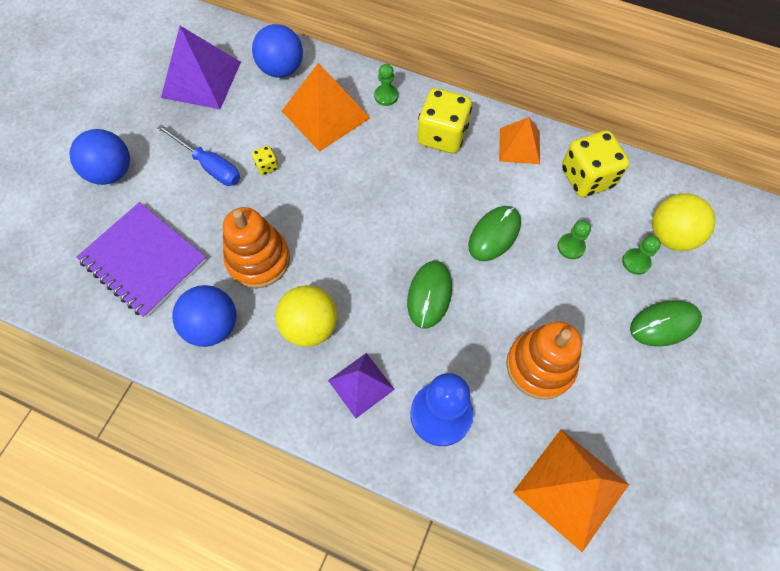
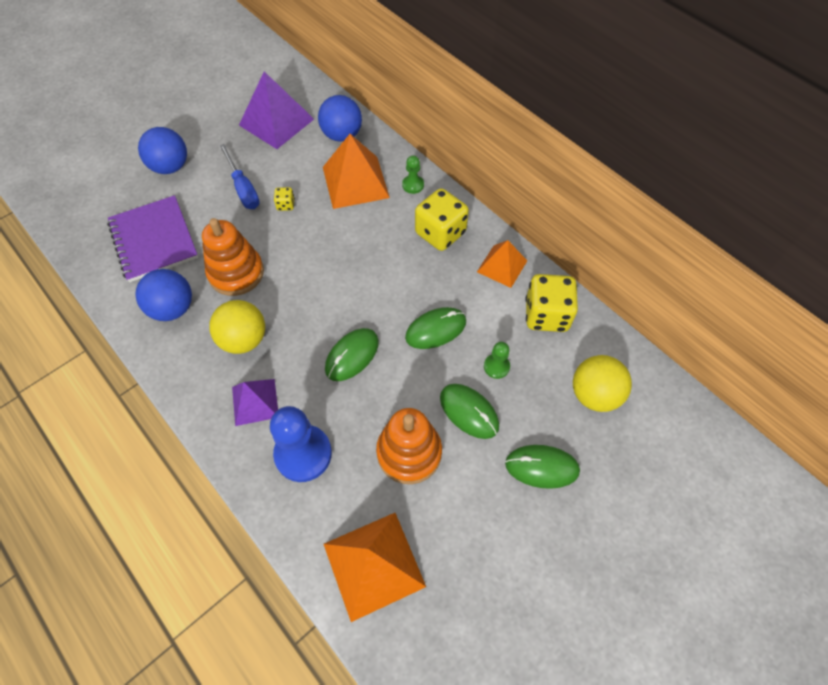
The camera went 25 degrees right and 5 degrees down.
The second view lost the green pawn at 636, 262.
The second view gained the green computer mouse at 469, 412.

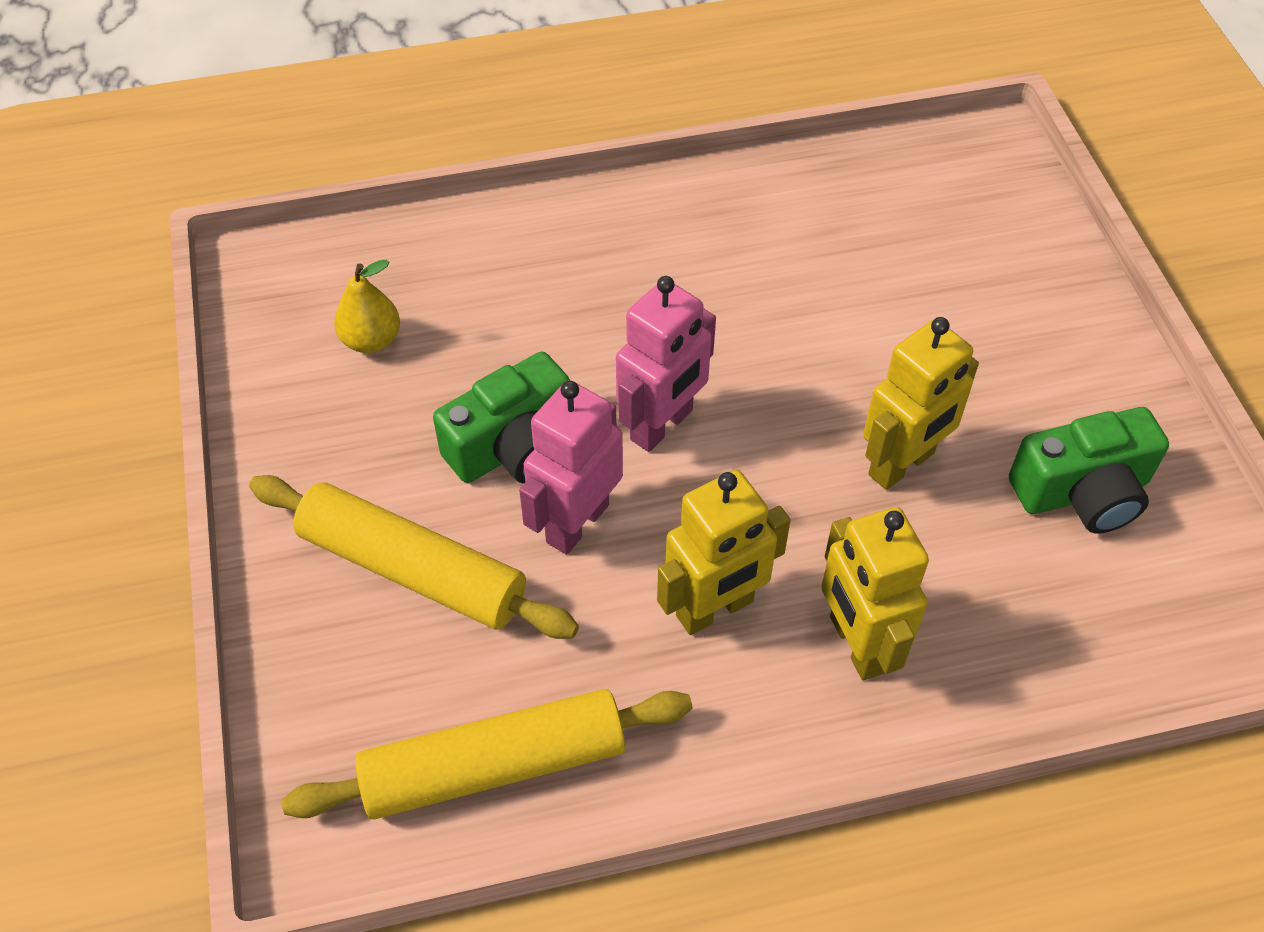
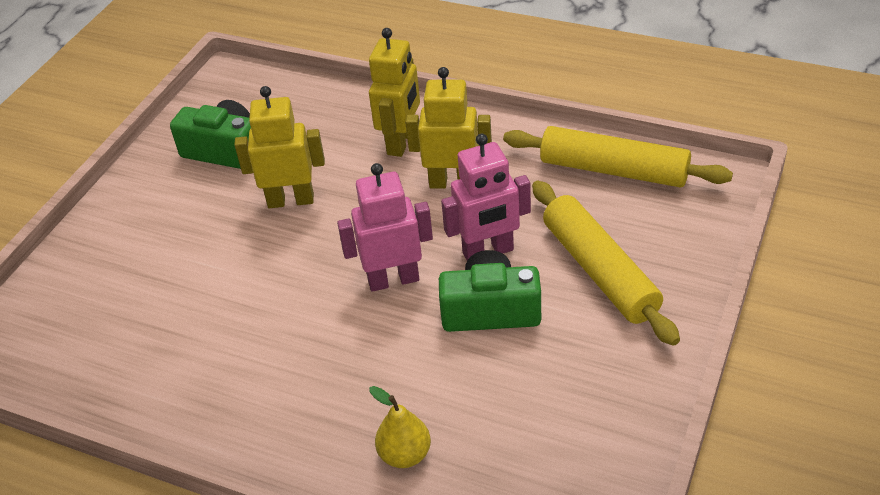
The camera went 140 degrees left and 10 degrees down.
The golden toy pear ended up elsewhere, having gone from 371, 340 to 405, 454.

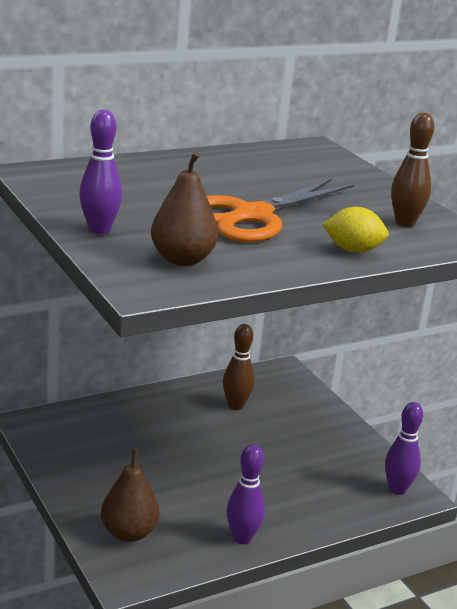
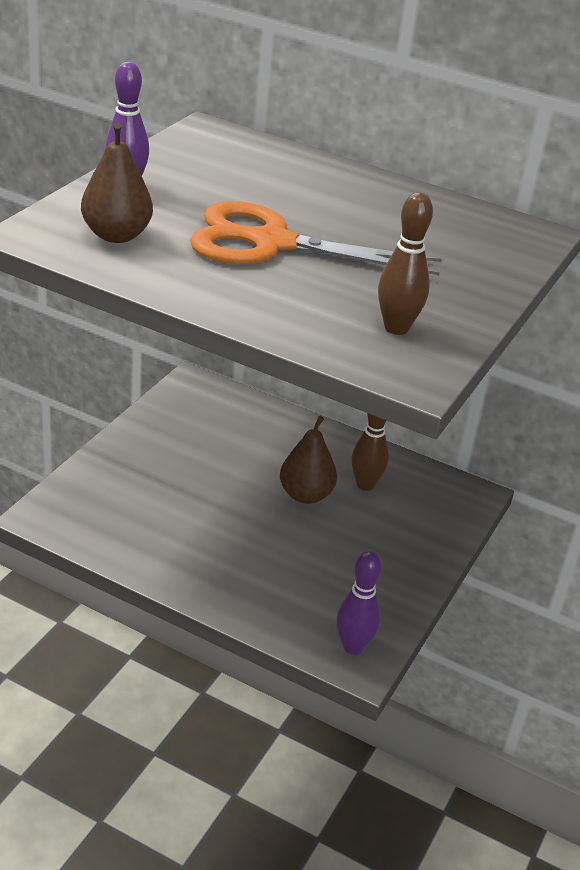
The camera went 55 degrees right and 10 degrees up.
The brown toy pear ended up elsewhere, having gone from 129, 533 to 305, 495.
The second view lost the purple skittle at 242, 538.
The second view lost the golden citrus fruit at 352, 250.

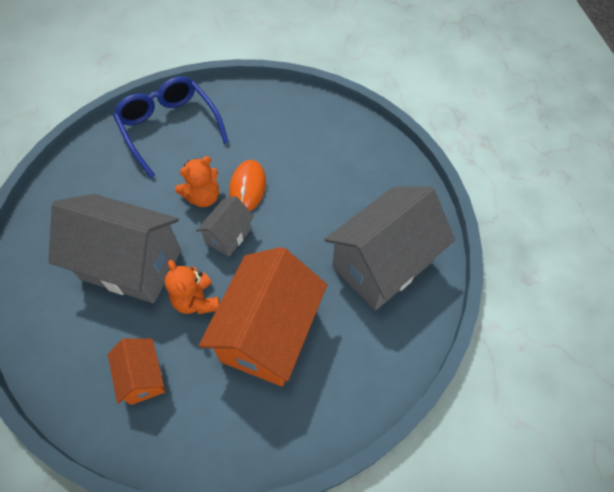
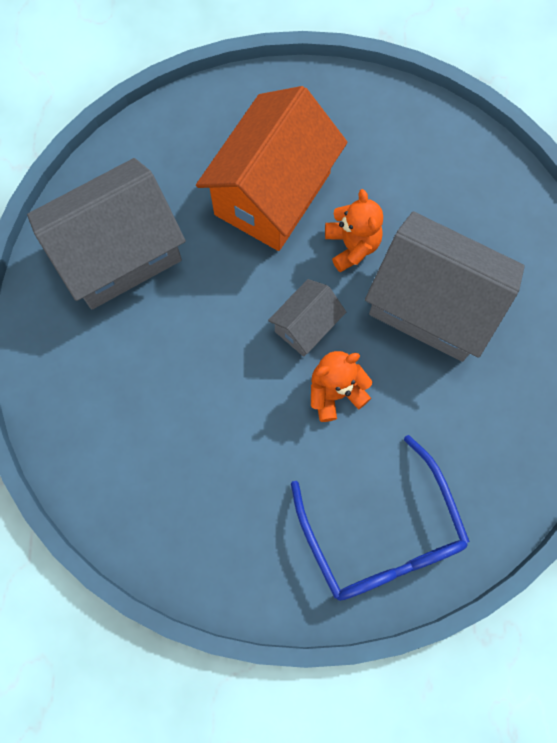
The camera went 170 degrees left and 15 degrees up.
The second view lost the orange cottage at 143, 377.
The second view lost the orange computer mouse at 248, 187.

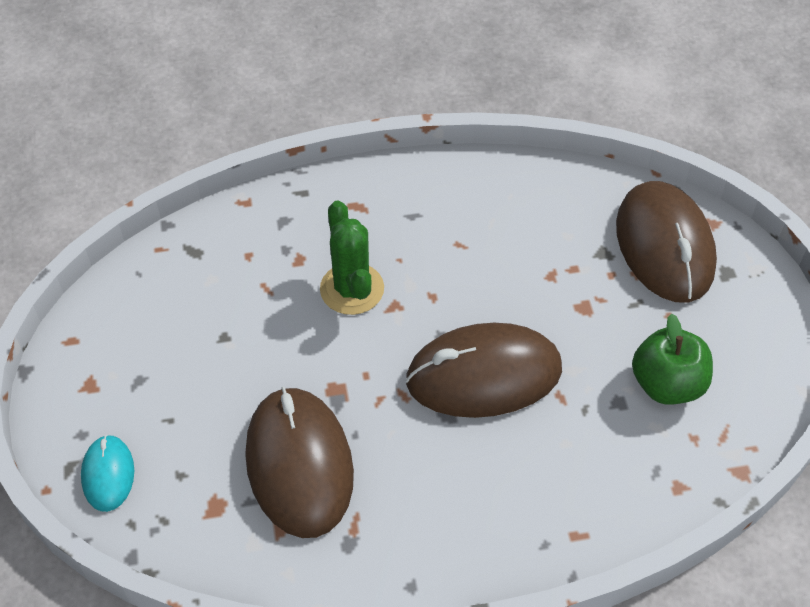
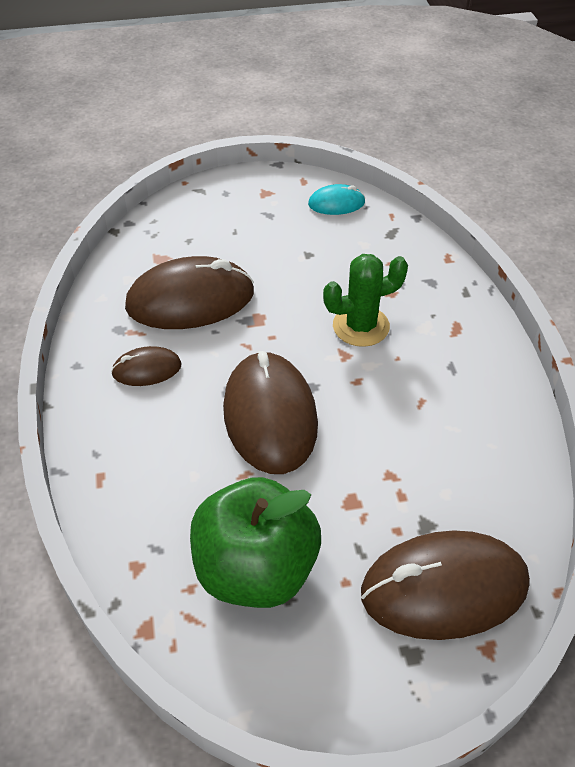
The camera went 90 degrees right and 5 degrees down.
The aqua computer mouse ended up elsewhere, having gone from 108, 474 to 336, 203.
The size of the green toy apple at 667, 384 changed by a factor of 1.51.
The second view gained the brown computer mouse at 147, 369.

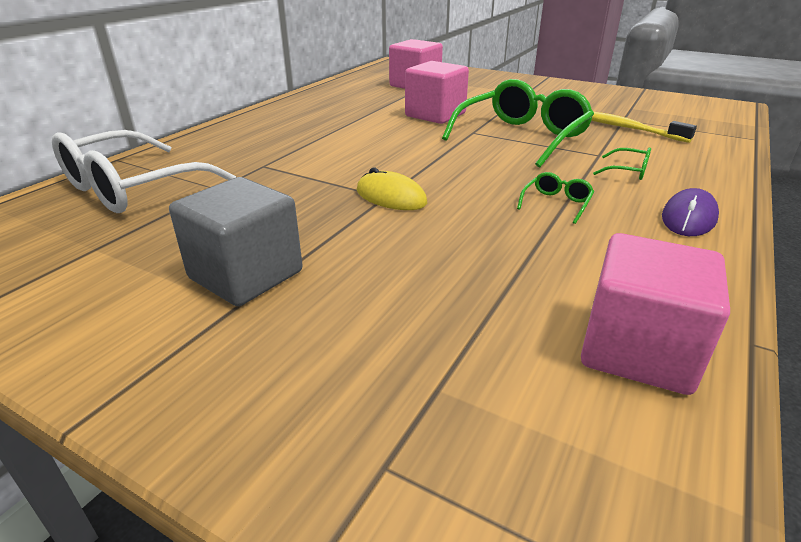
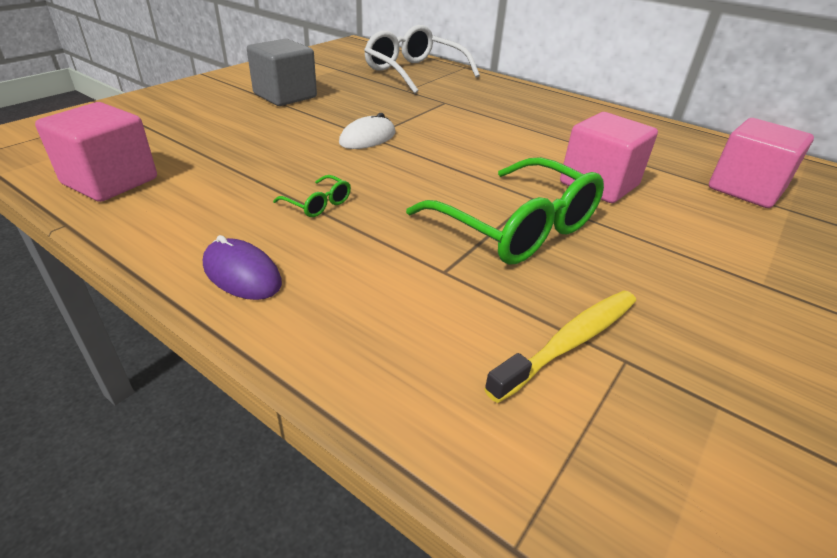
The camera went 95 degrees right and 5 degrees up.
What was the golden computer mouse at 391, 197 turned into the pure white computer mouse at 367, 138.
The second view lost the green spectacles at 627, 171.

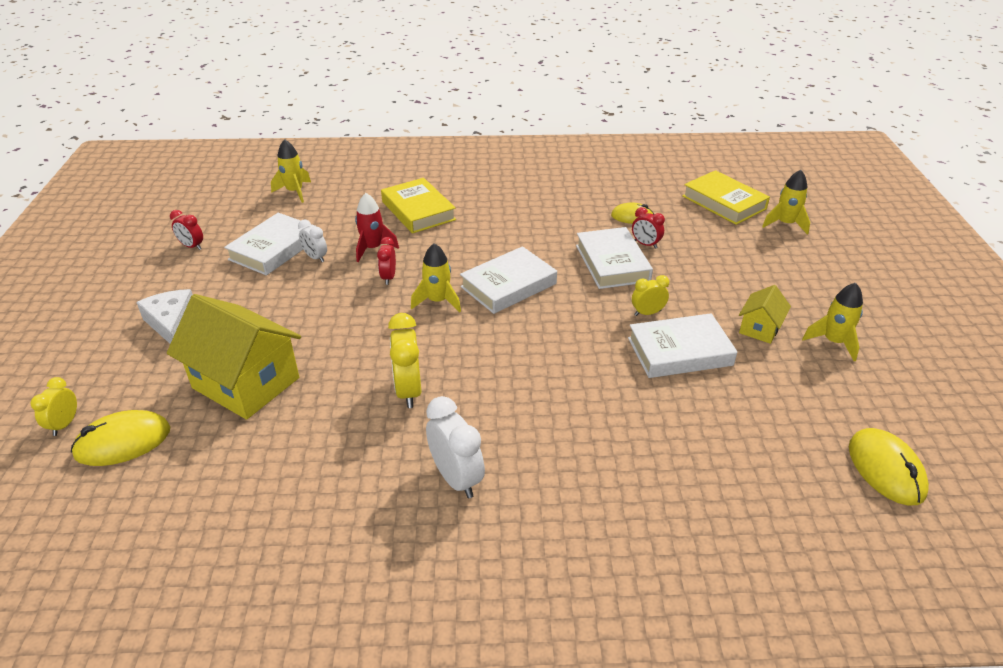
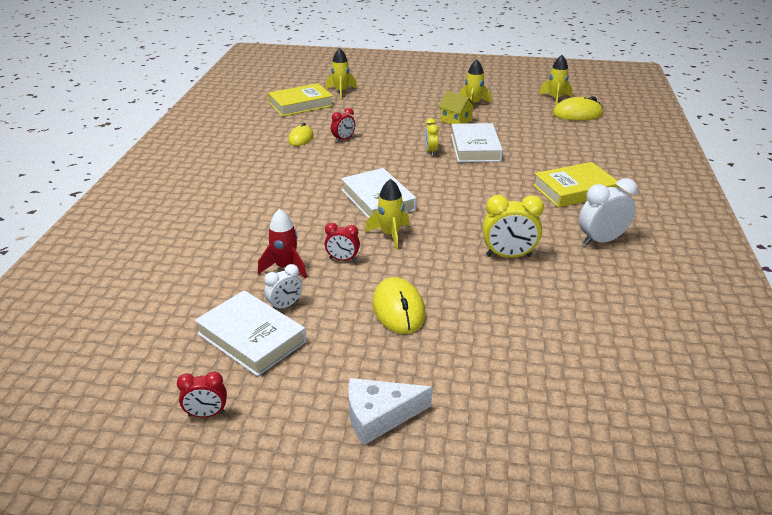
The camera went 80 degrees left and 5 degrees down.
The second view lost the golden clock at 64, 424.
The golden computer mouse ended up elsewhere, having gone from 123, 442 to 398, 309.
The second view lost the golden cottage at 246, 383.
The scarlet clock at 192, 246 ended up facing another way, 45 degrees clockwise from before.
The golden spaceship ended up elsewhere, having gone from 295, 192 to 555, 99.
The golden hardback ended up elsewhere, having gone from 418, 211 to 574, 190.
The second view lost the pure white hardback at 612, 263.

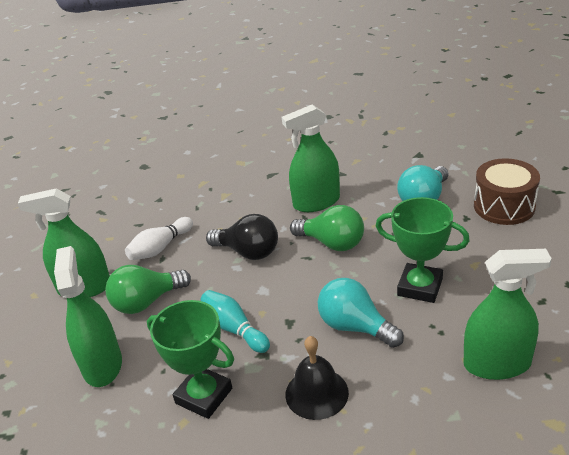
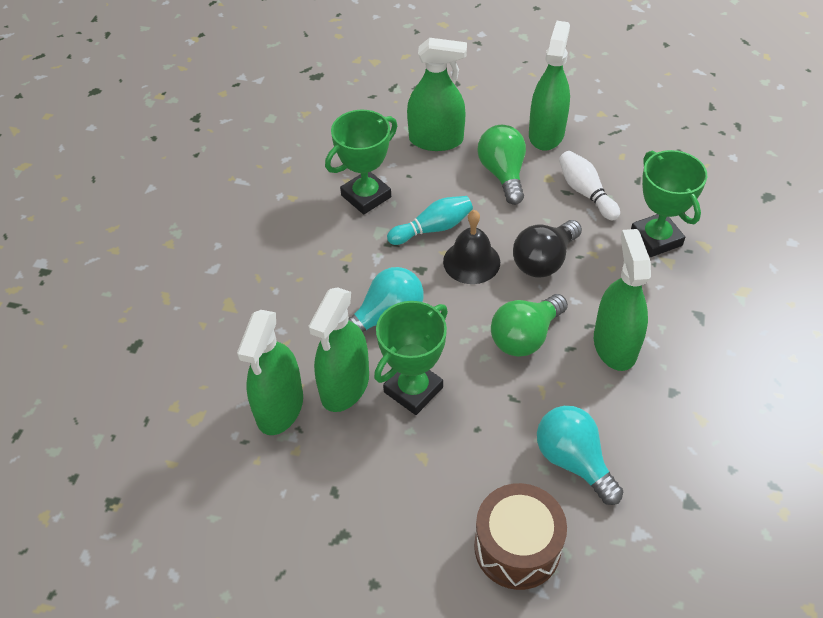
The camera went 105 degrees right and 15 degrees up.
The ebony hand bell ended up elsewhere, having gone from 316, 393 to 471, 262.
The second view gained the green sprayer at 345, 386.
The second view gained the green award cup at 656, 238.

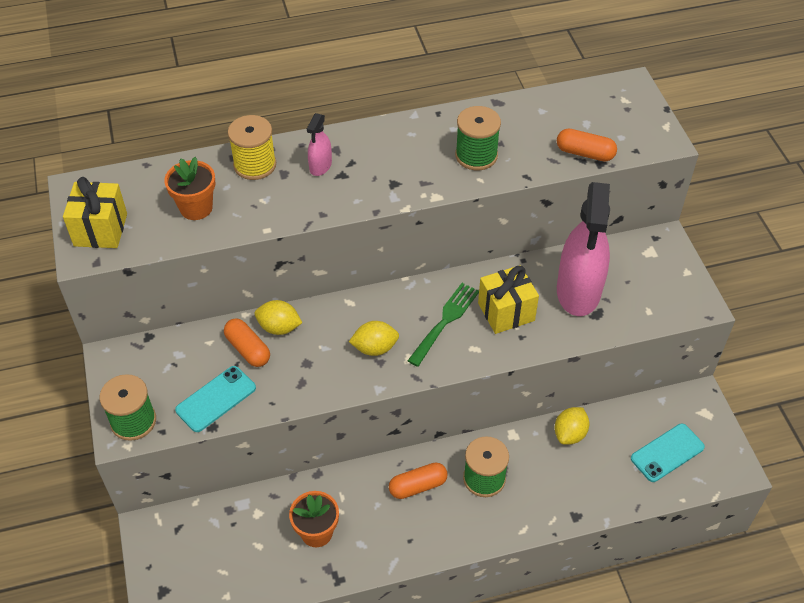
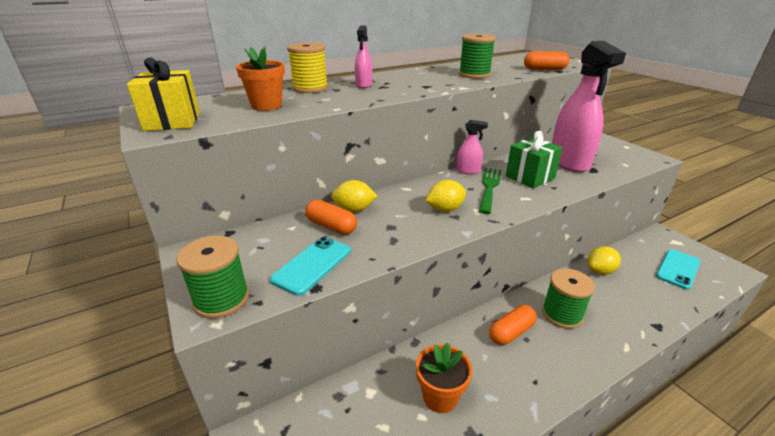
The camera went 15 degrees left and 20 degrees down.
What was the golden present at 506, 312 turned into the green present at 530, 177.
The golden citrus fruit at 570, 434 ended up facing another way, 45 degrees clockwise from before.
The second view gained the rosy sprayer at 468, 171.

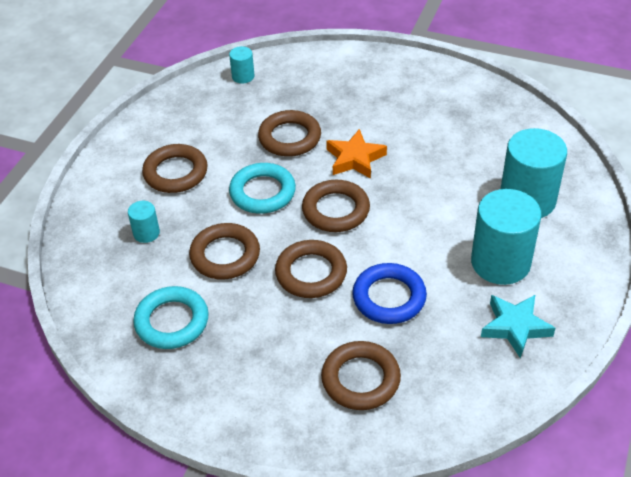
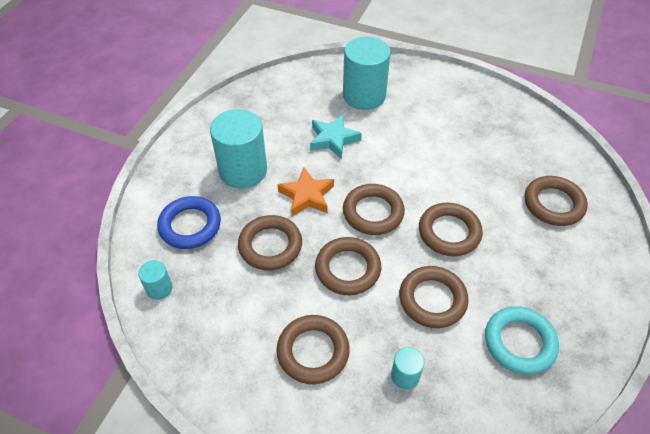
The camera went 90 degrees left and 5 degrees up.
What was the aqua torus at 262, 192 turned into the brown torus at 348, 269.
The royal blue torus ended up elsewhere, having gone from 389, 297 to 190, 225.
The aqua cylinder ended up elsewhere, having gone from 500, 262 to 243, 170.
The aqua star ended up elsewhere, having gone from 515, 327 to 333, 139.

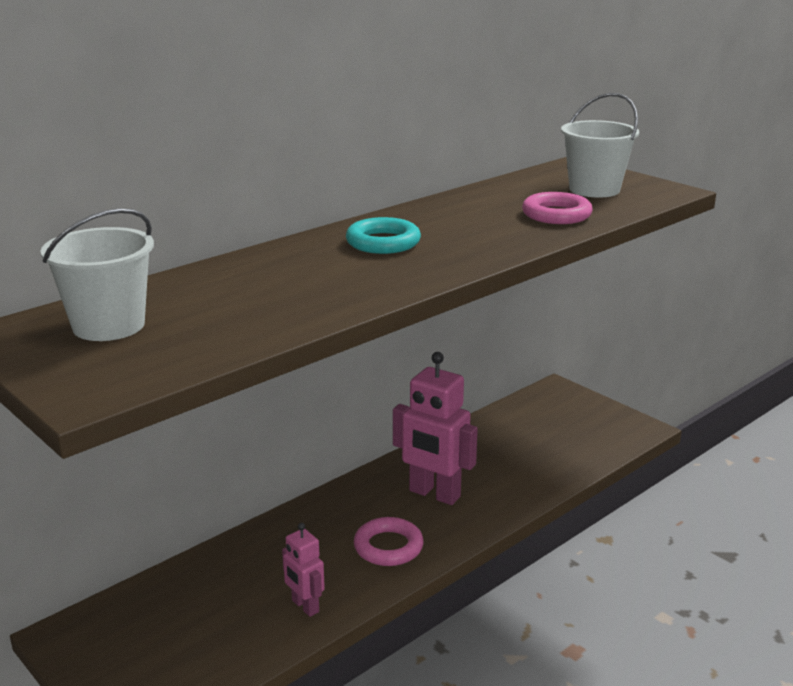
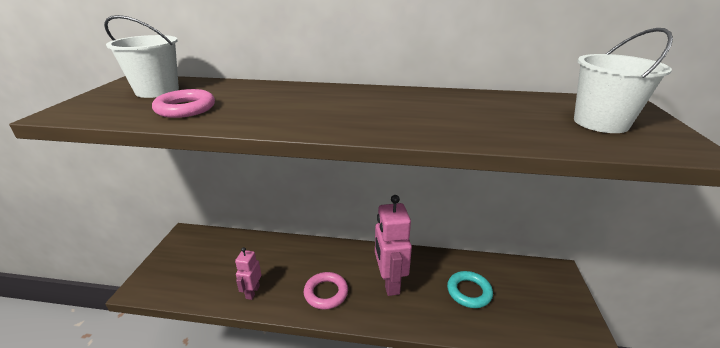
The camera went 50 degrees right and 5 degrees up.
The aqua torus ended up elsewhere, having gone from 383, 242 to 469, 292.
The rosy torus ended up elsewhere, having gone from 556, 214 to 185, 108.

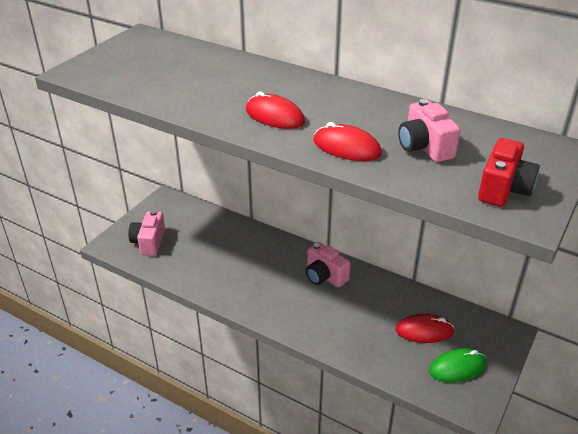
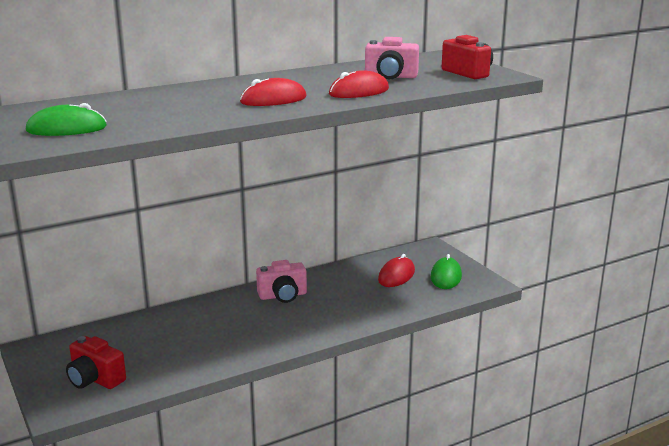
The camera went 60 degrees left and 15 degrees down.
What was the rosy compact camera at 149, 242 turned into the scarlet compact camera at 95, 379.
The second view gained the green computer mouse at 66, 129.

